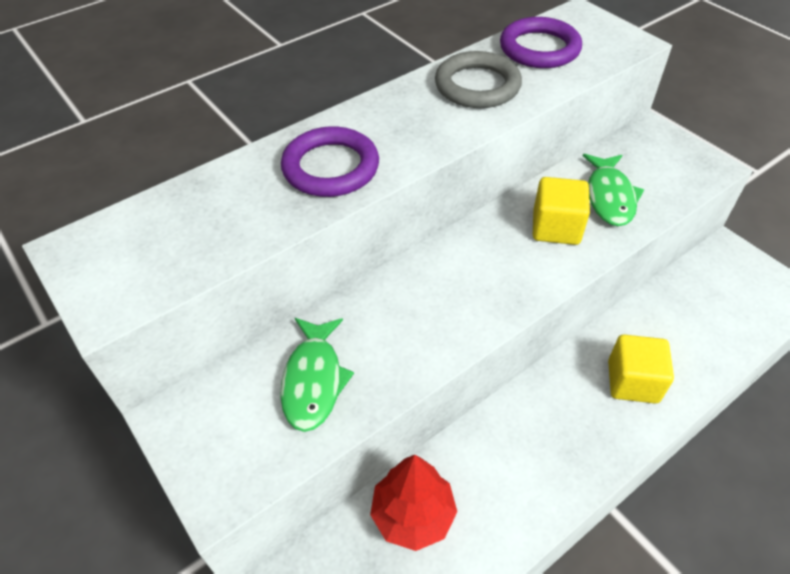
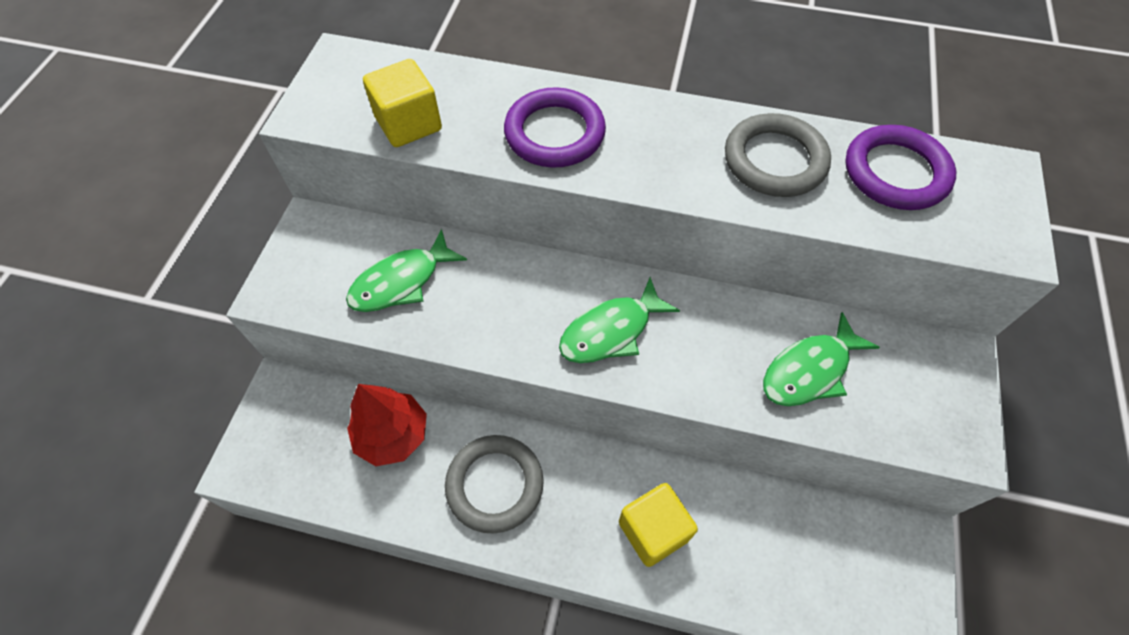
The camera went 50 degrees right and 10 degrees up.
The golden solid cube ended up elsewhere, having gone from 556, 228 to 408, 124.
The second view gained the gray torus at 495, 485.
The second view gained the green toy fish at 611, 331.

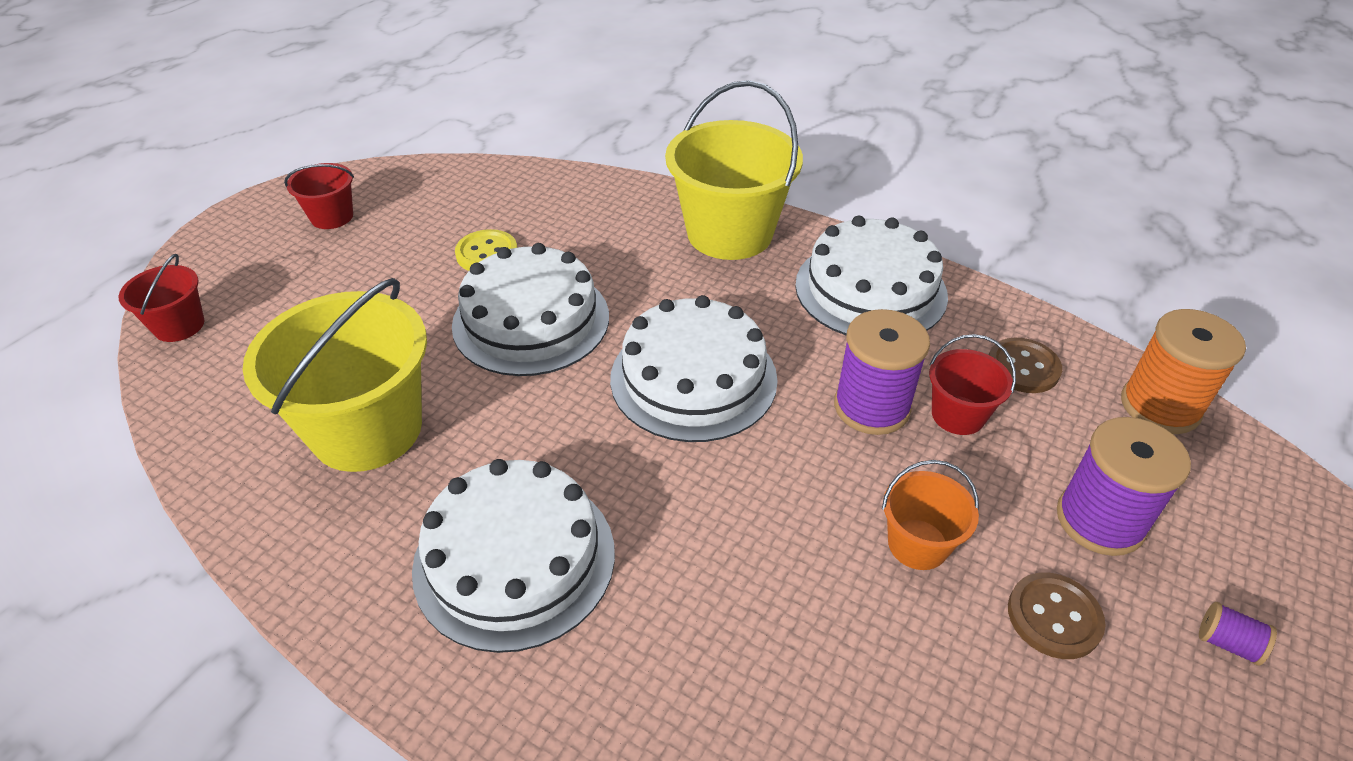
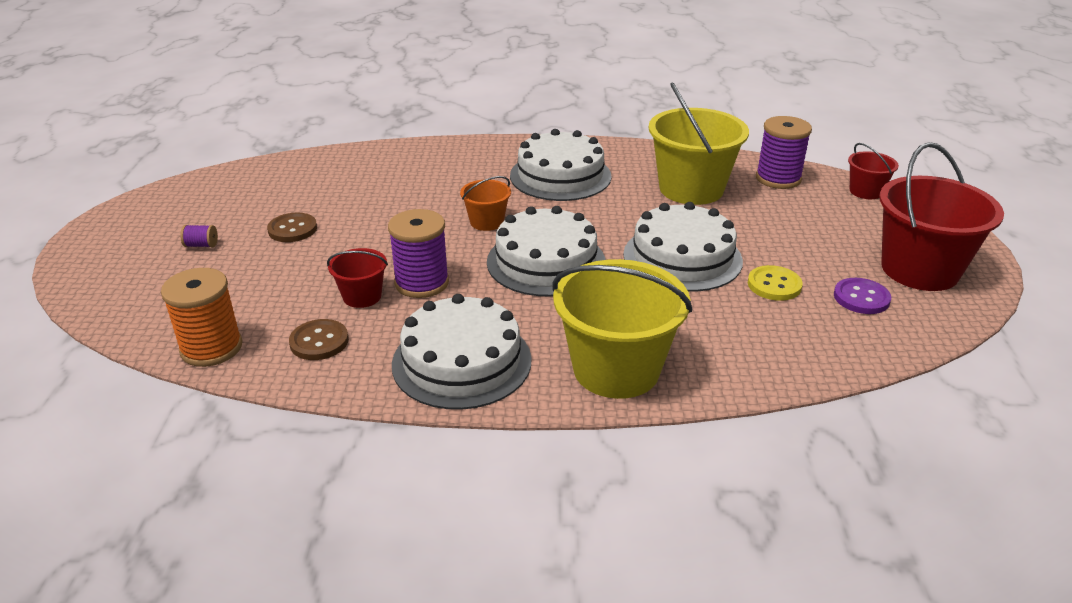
The camera went 150 degrees right and 10 degrees down.
The size of the scarlet bucket at 332, 217 changed by a factor of 2.03.
The orange bucket ended up elsewhere, having gone from 917, 544 to 486, 222.
The purple spool ended up elsewhere, having gone from 1100, 520 to 778, 179.
The second view gained the purple shirt button at 861, 298.

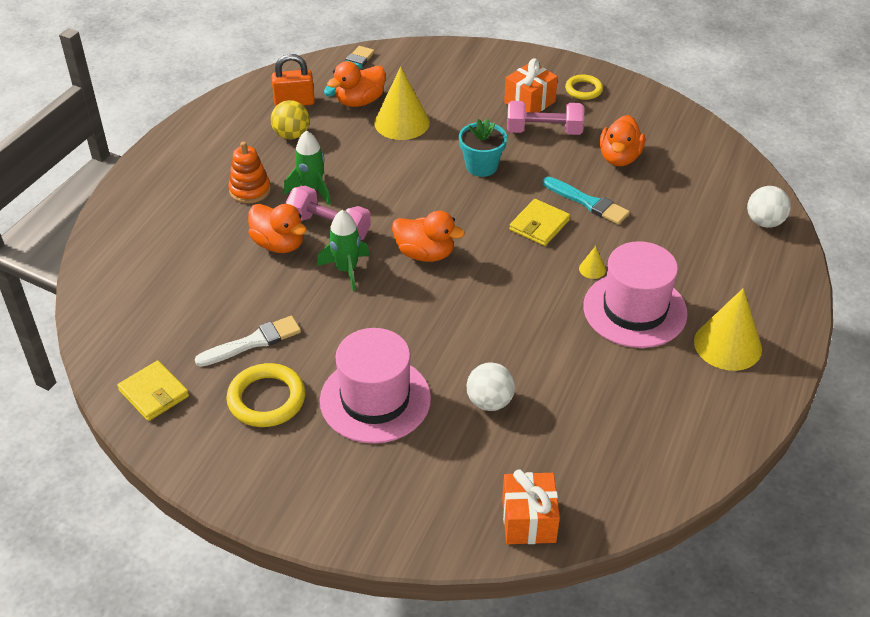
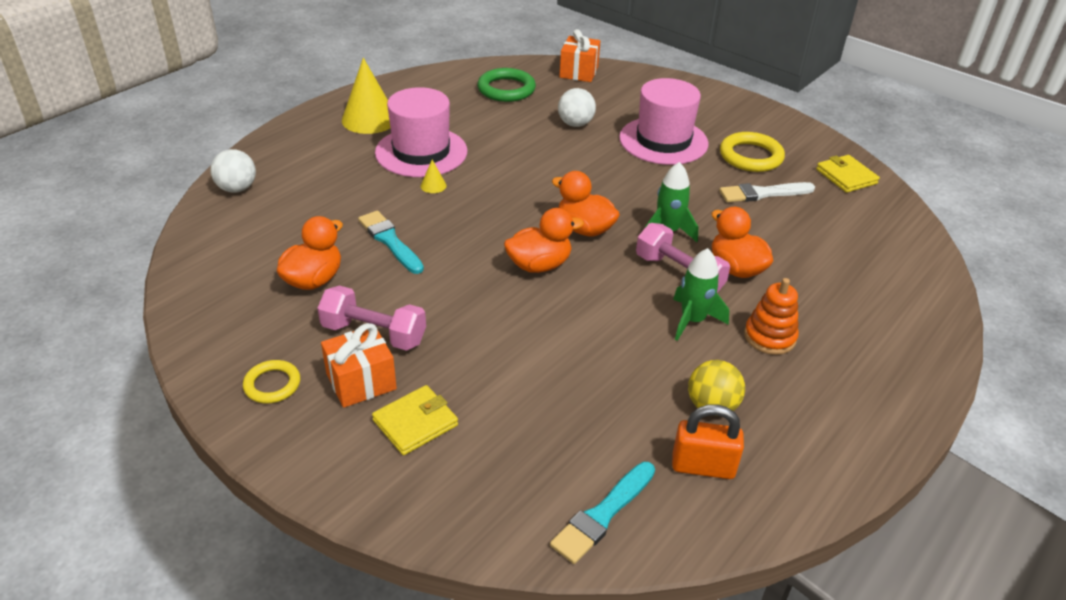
The camera went 165 degrees left and 5 degrees down.
The orange toy duck ended up elsewhere, having gone from 359, 101 to 539, 265.
The second view lost the golden solid cone at 402, 122.
The second view lost the aqua plant pot at 481, 166.
The golden billfold ended up elsewhere, having gone from 539, 225 to 415, 423.
The second view gained the green torus at 506, 89.

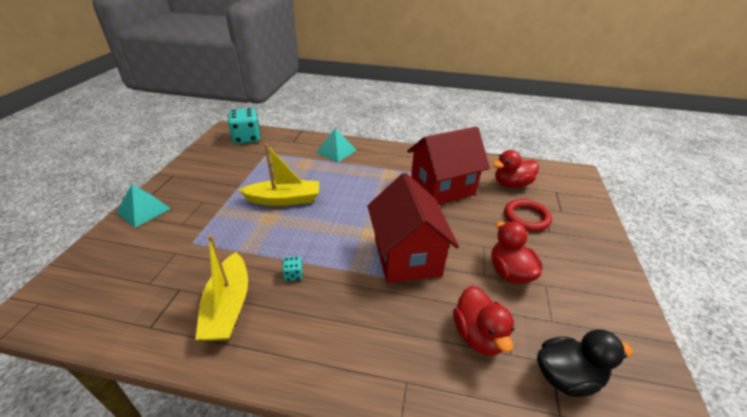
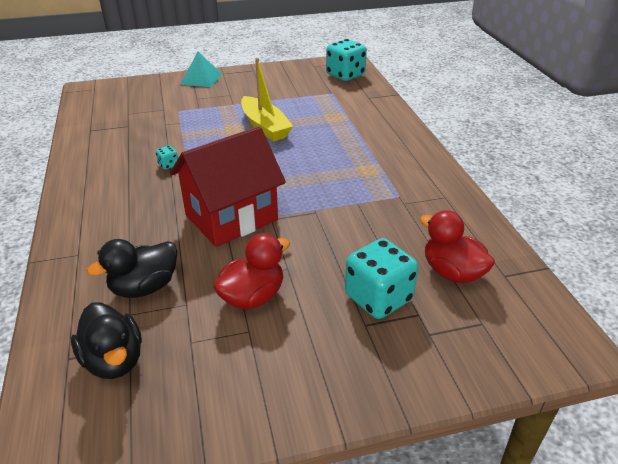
The camera went 65 degrees right and 0 degrees up.
The second view lost the golden toy boat at 228, 306.
The second view lost the aqua solid pyramid at 336, 151.
The second view lost the scarlet cottage at 442, 188.
What was the scarlet toy duck at 478, 335 turned into the ebony toy duck at 144, 287.
Where the scarlet torus stood at 526, 217, the aqua die came to stand at 378, 298.

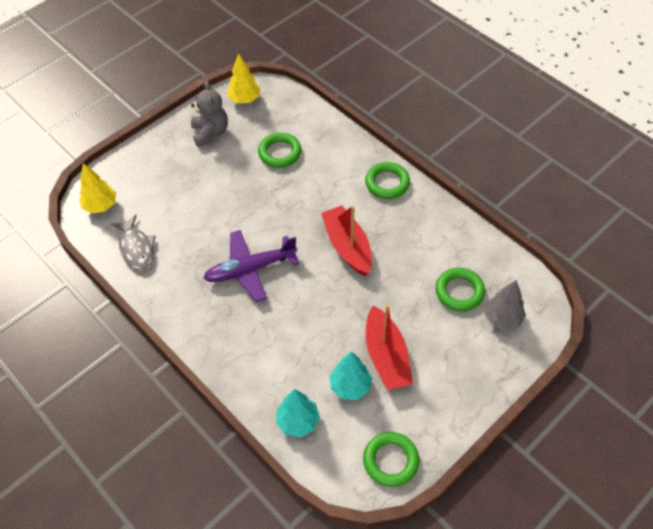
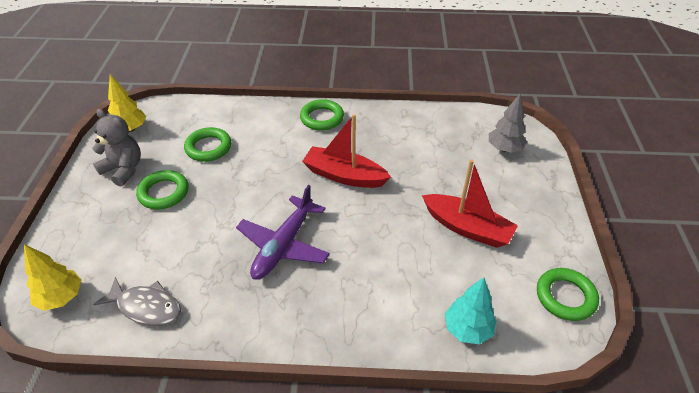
The camera went 45 degrees left and 10 degrees down.
The second view lost the aqua tree at 350, 386.
The green torus ended up elsewhere, having gone from 459, 292 to 164, 193.

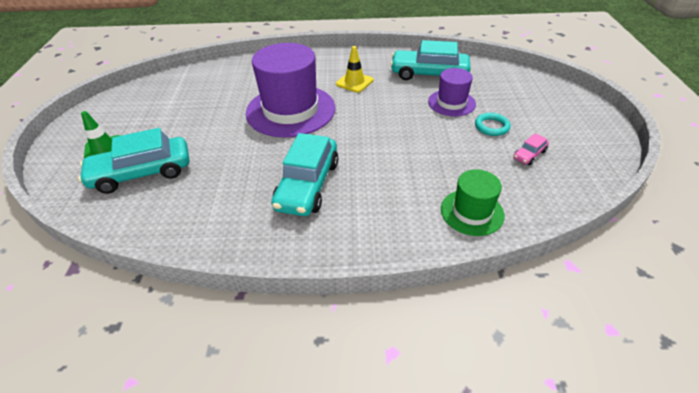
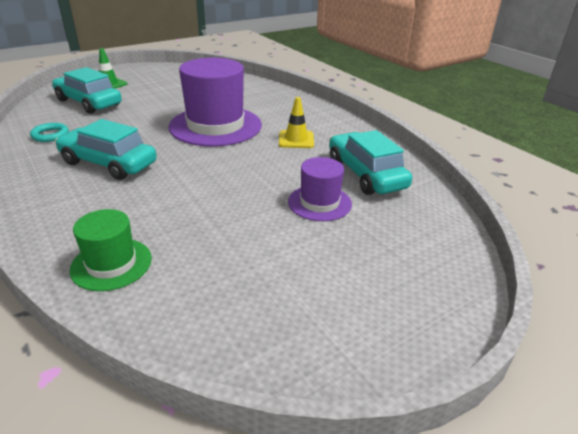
The camera went 55 degrees right and 10 degrees down.
The aqua toy car at 307, 185 ended up facing another way, 45 degrees clockwise from before.
The aqua torus ended up elsewhere, having gone from 491, 127 to 50, 135.
The second view lost the rosy toy car at 529, 155.

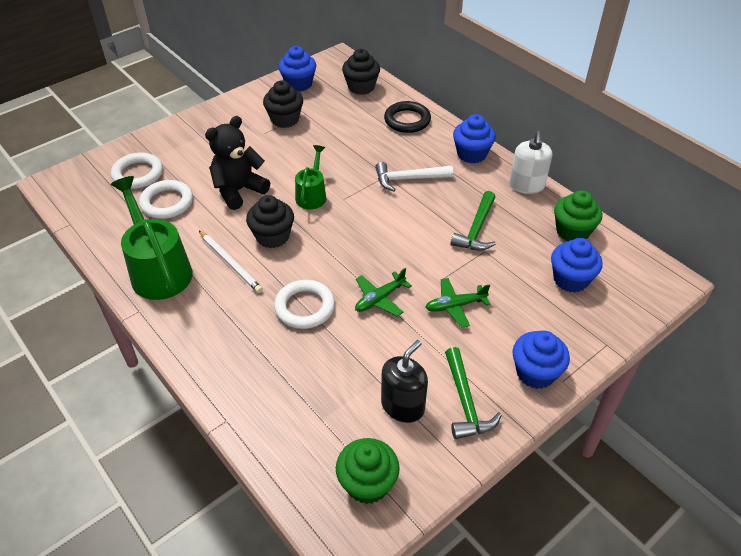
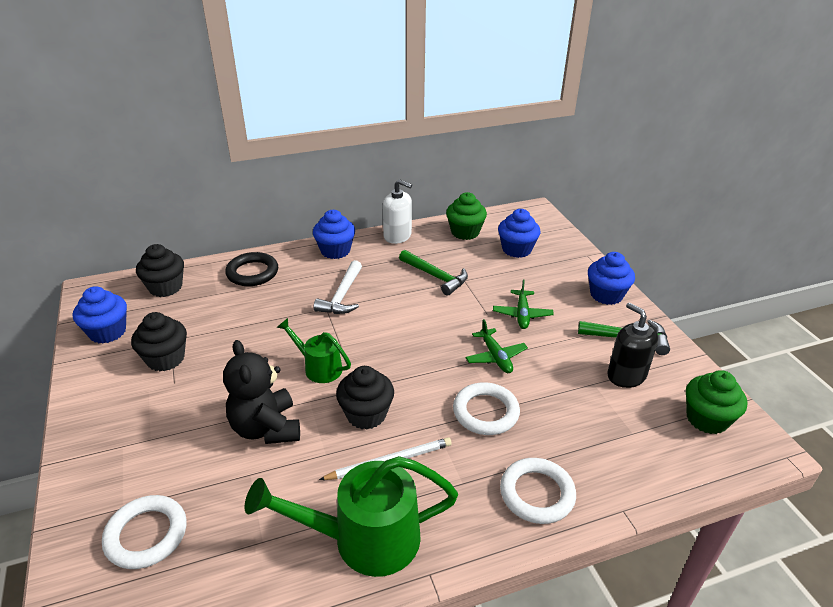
The camera went 70 degrees left and 10 degrees down.
The pure white torus ended up elsewhere, having gone from 167, 202 to 537, 494.

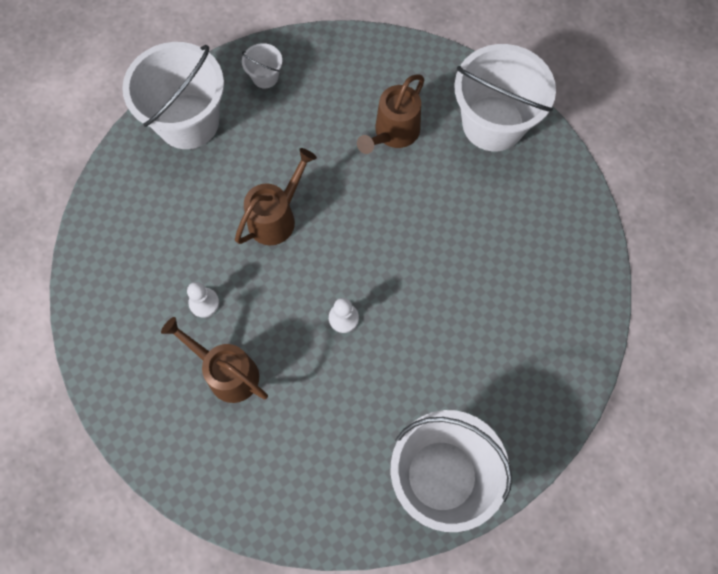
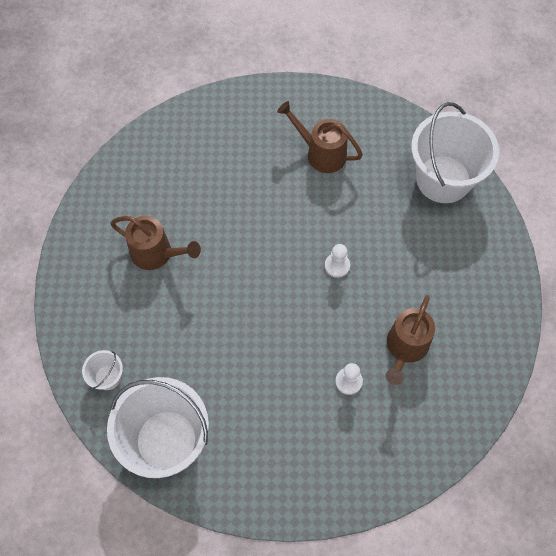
The camera went 100 degrees left and 5 degrees down.
The brown watering can ended up elsewhere, having gone from 277, 217 to 320, 153.
The second view lost the pure white bucket at 493, 123.

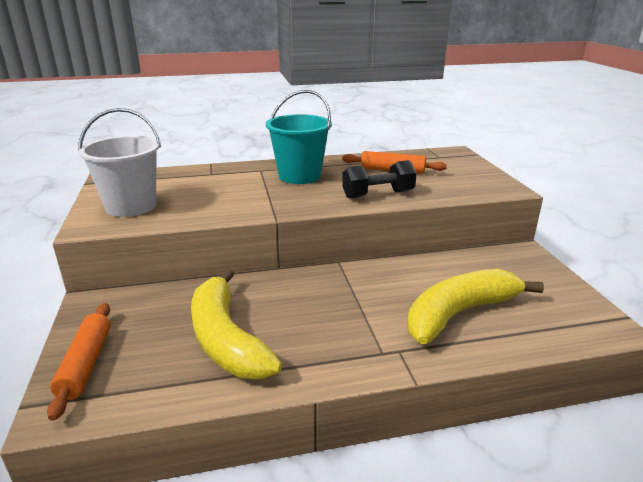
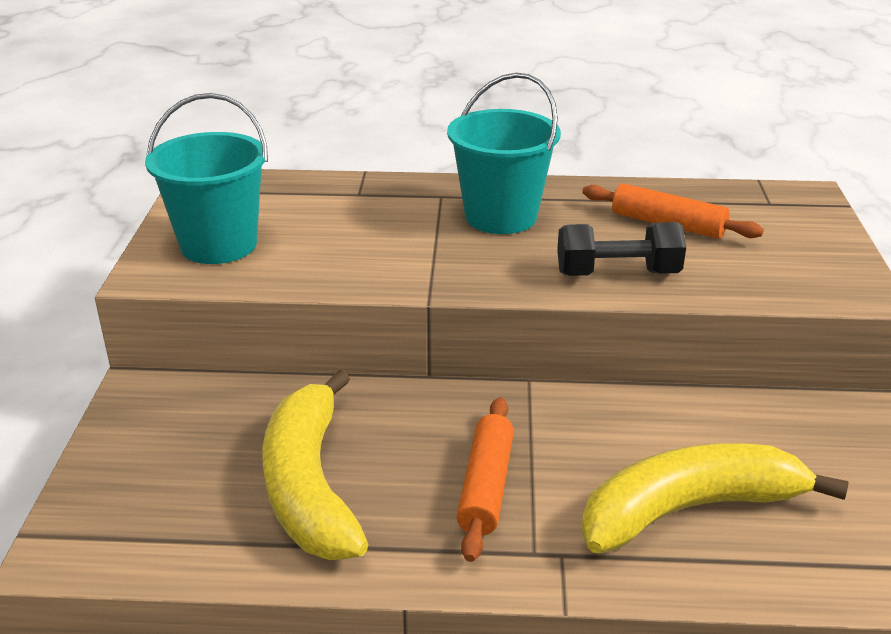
The camera went 15 degrees right and 5 degrees up.
The orange dough roller ended up elsewhere, having gone from 85, 364 to 486, 486.
What was the pure white bucket at 131, 206 turned into the aqua bucket at 218, 245.

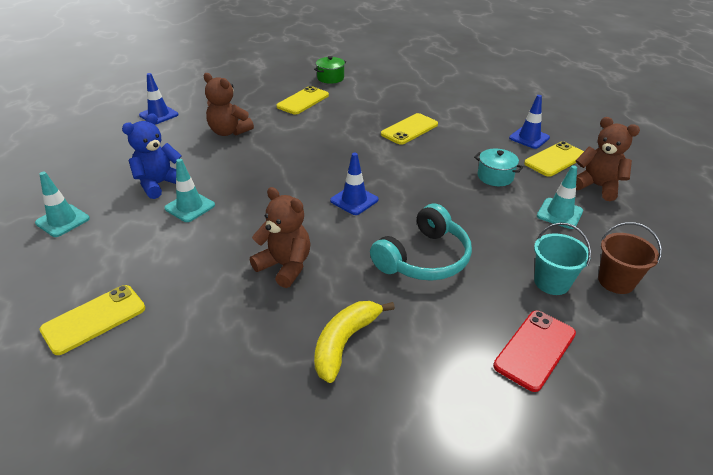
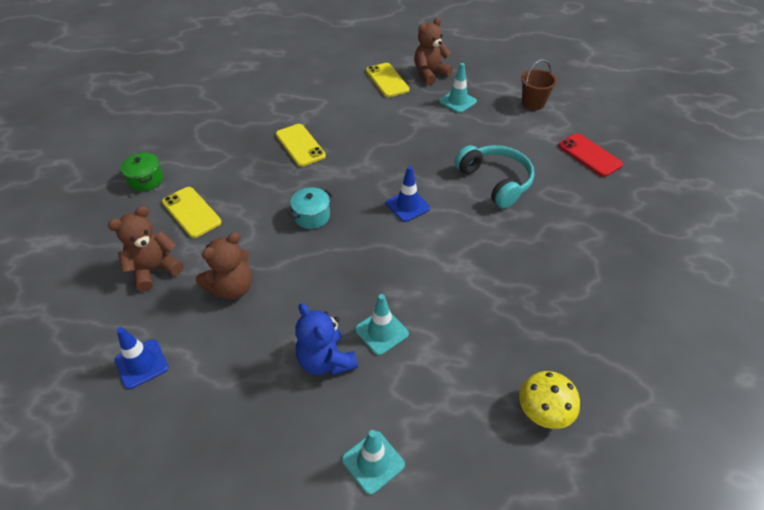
The camera went 75 degrees left and 10 degrees up.
Where the golden phone stood at 94, 319, the golden fungus came to stand at 543, 411.
The brown stuffed bear ended up elsewhere, having gone from 285, 266 to 154, 270.
The second view lost the golden banana fruit at 345, 342.
The aqua pot ended up elsewhere, having gone from 495, 177 to 312, 216.
The second view lost the royal blue safety cone at 529, 138.
The second view lost the aqua bucket at 551, 282.

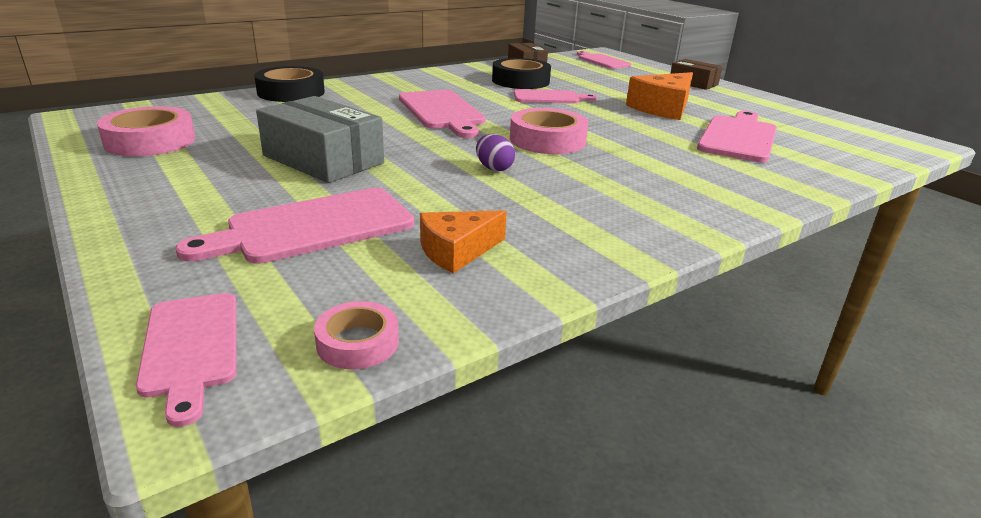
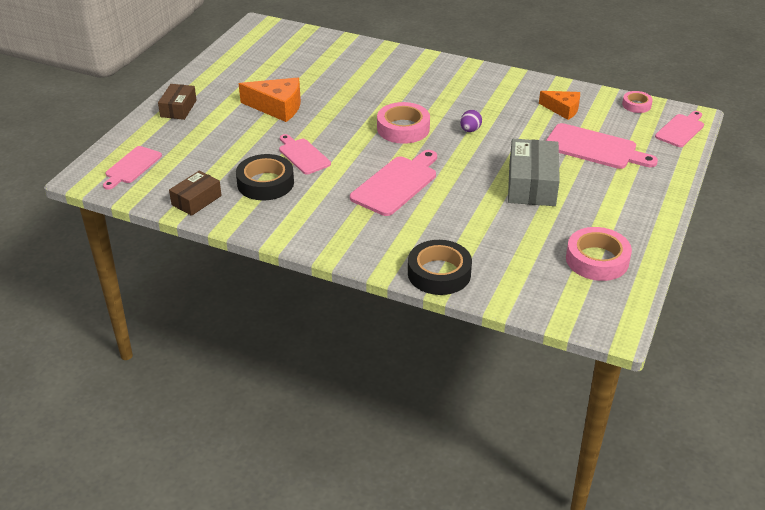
The camera went 120 degrees left and 10 degrees up.
The second view lost the rosy chopping board at 738, 137.

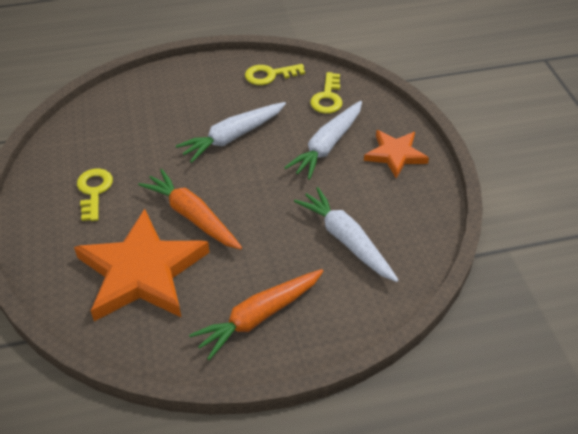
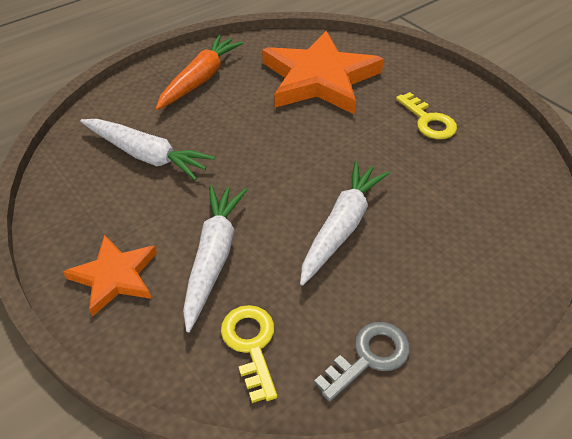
The camera went 155 degrees right and 0 degrees up.
The second view lost the orange carrot at 192, 216.
What was the golden latchkey at 269, 75 turned into the gray latchkey at 369, 357.

